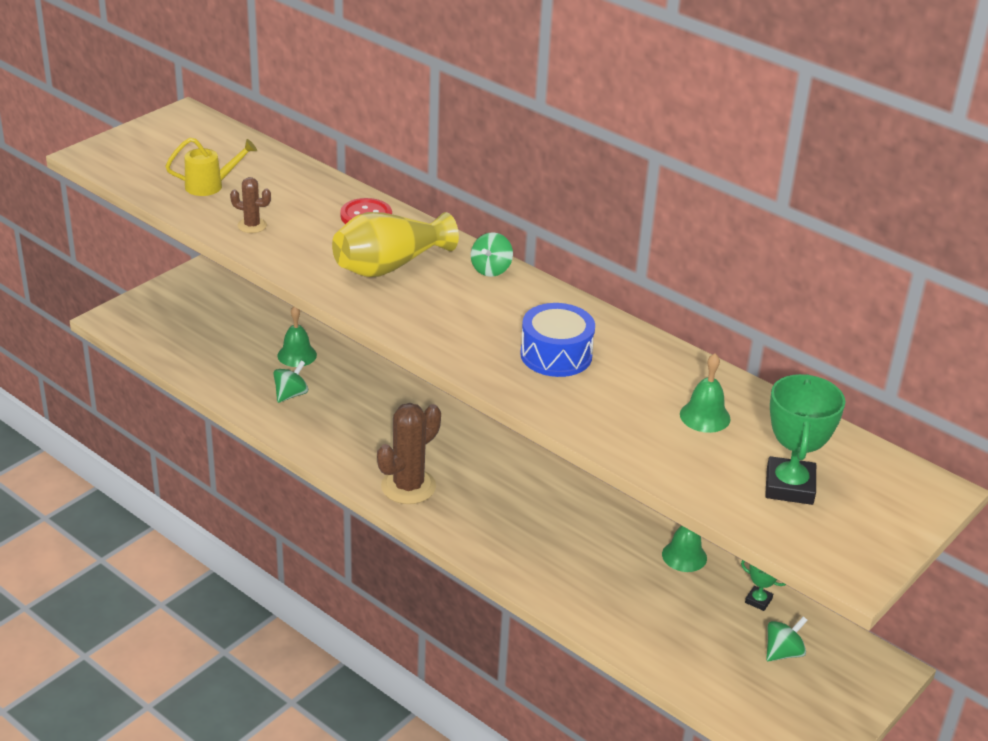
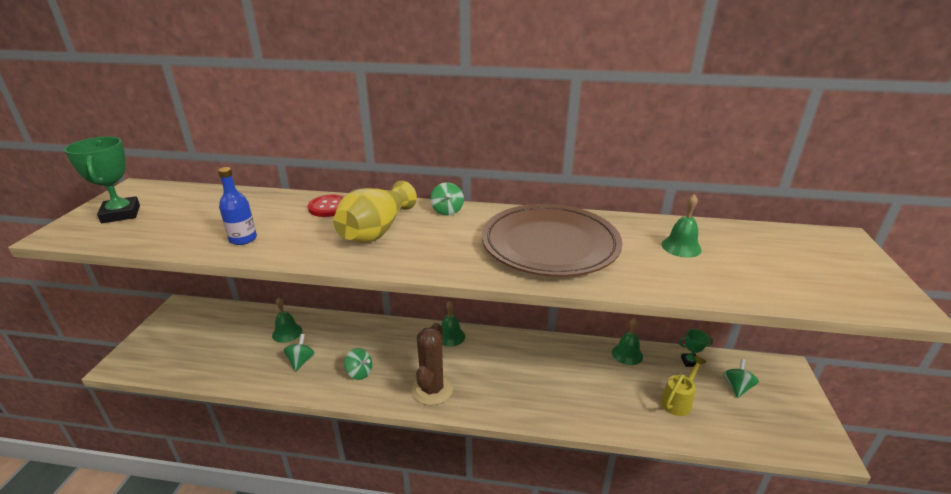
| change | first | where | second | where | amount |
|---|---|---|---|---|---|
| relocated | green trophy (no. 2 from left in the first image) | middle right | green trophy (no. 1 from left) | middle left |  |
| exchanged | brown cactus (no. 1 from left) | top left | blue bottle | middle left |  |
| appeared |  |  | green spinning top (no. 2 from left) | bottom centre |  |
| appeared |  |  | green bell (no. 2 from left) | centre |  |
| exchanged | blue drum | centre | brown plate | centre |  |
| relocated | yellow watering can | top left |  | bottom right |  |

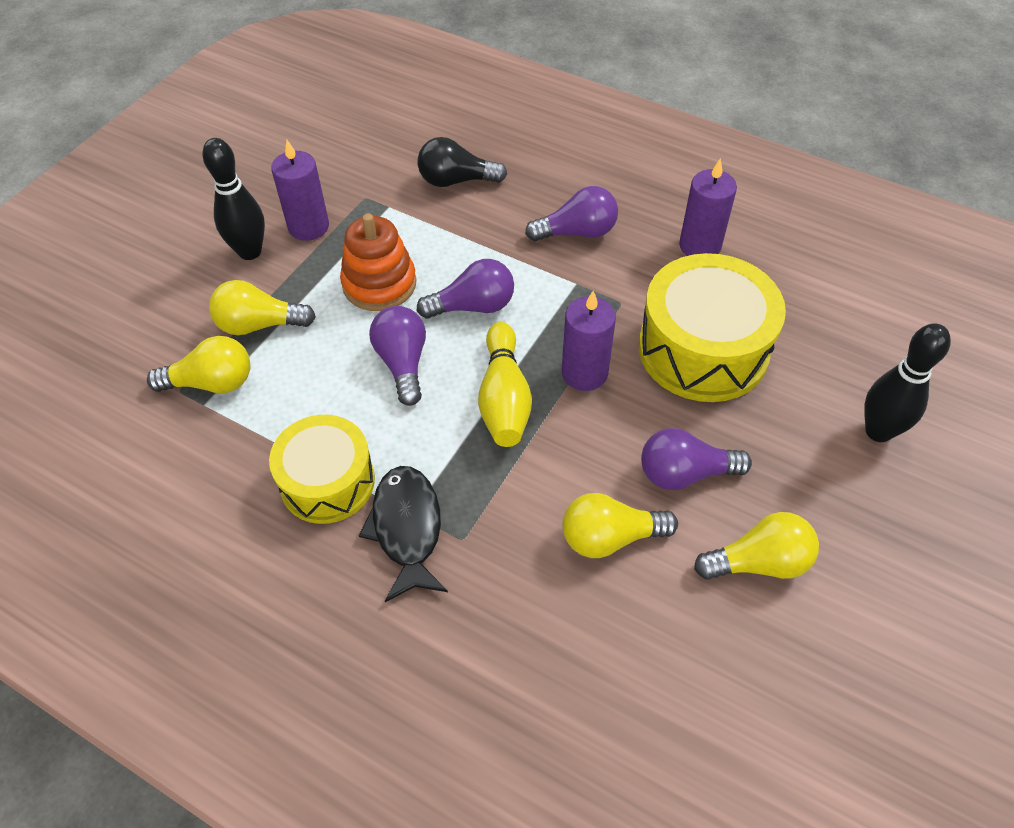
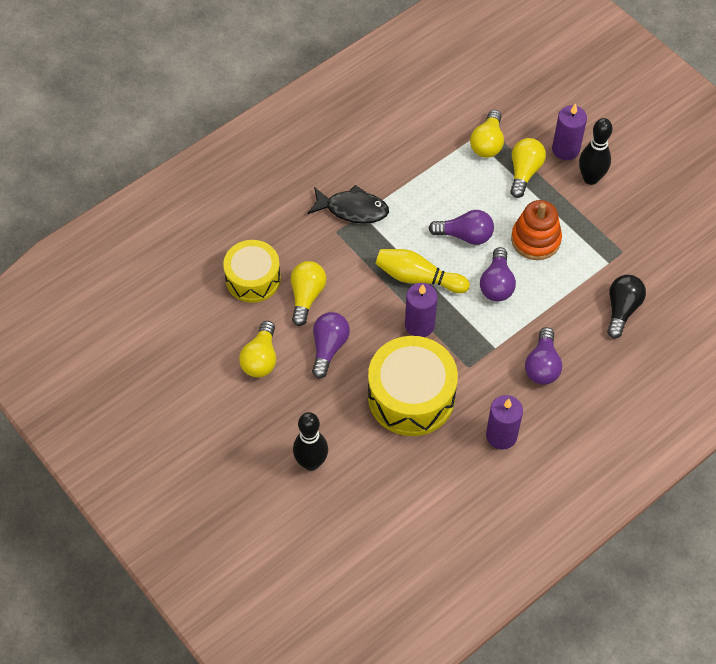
| change | first | where | second | where | amount |
|---|---|---|---|---|---|
| relocated | yellow drum (no. 1 from left) | middle left |  | centre |  |
| relocated | purple candle (no. 1 from left in the first image) | top left | purple candle (no. 3 from left) | top right |  |

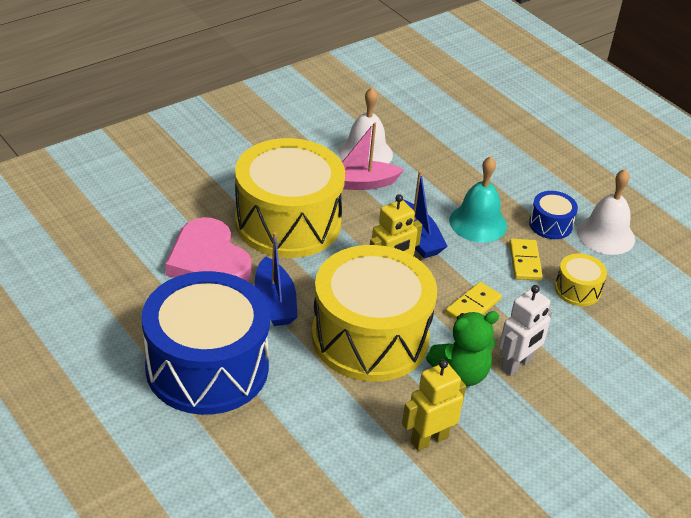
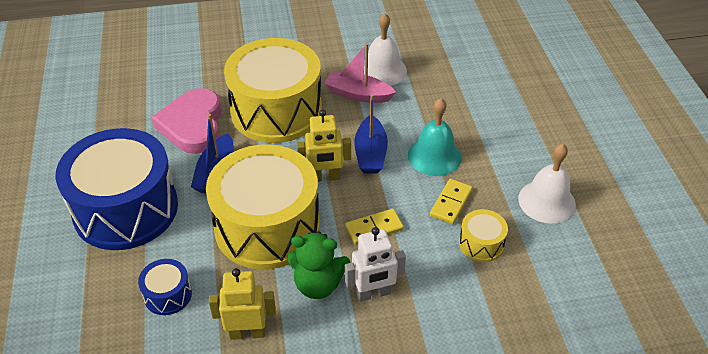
| change | first | where | second | where | amount |
|---|---|---|---|---|---|
| relocated | blue drum (no. 2 from left) | middle right |  | bottom left |  |

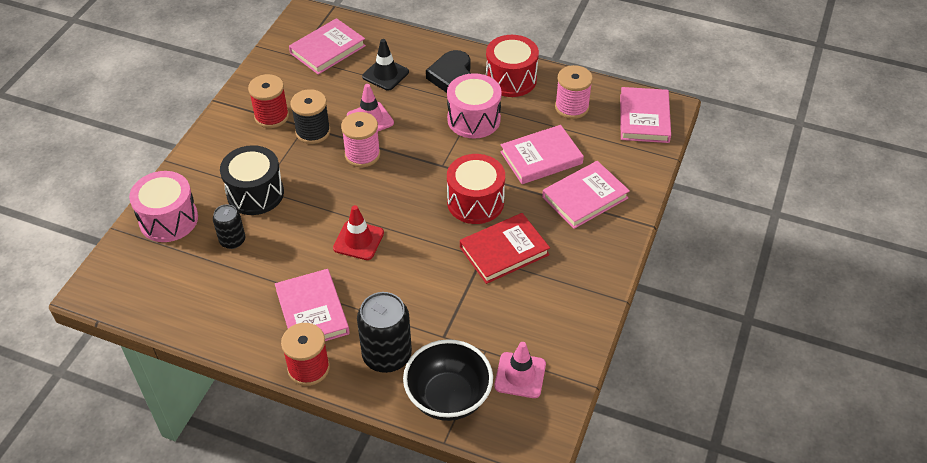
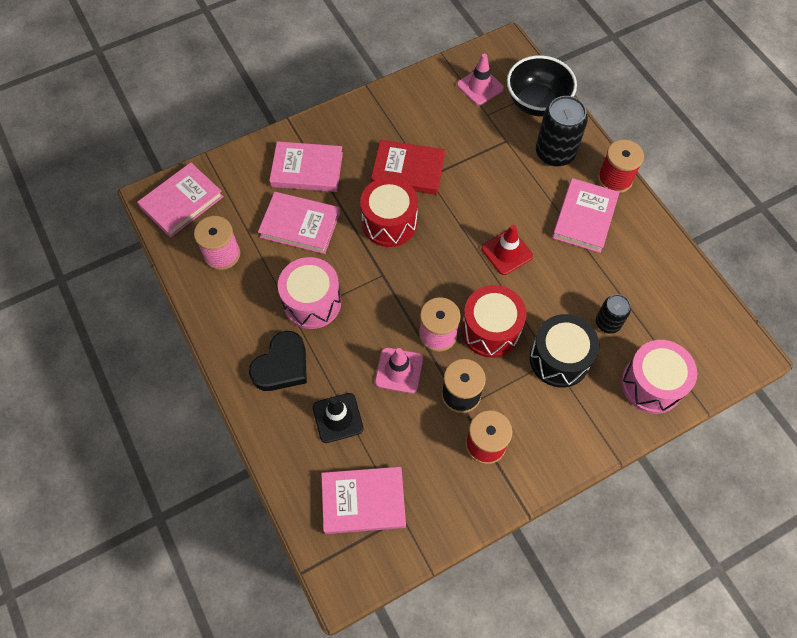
| change | first | where | second | where | amount |
|---|---|---|---|---|---|
| relocated | red drum (no. 2 from left) | top centre |  | centre |  |

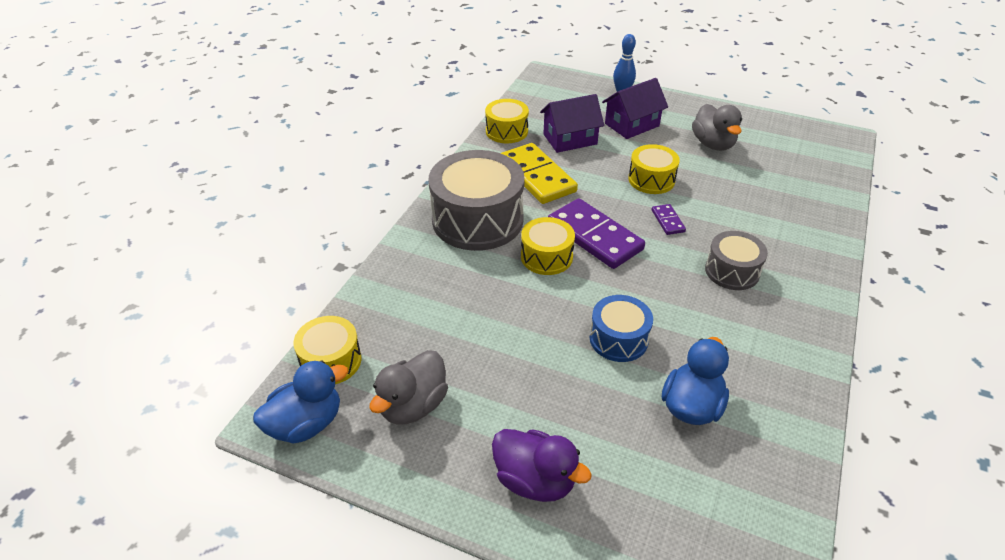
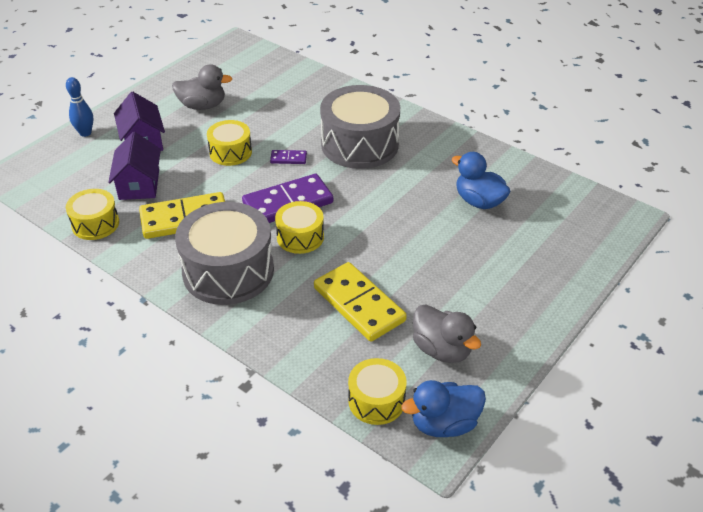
| change | first | where | second | where | amount |
|---|---|---|---|---|---|
| appeared |  |  | yellow domino (no. 2 from left) | centre |  |
| size | grey drum (no. 2 from left) | middle right |  | top centre | x1.85 |
| spun | blue duck (no. 1 from left) | bottom left |  | bottom centre | 90 degrees counterclockwise |
| missing | purple duck | bottom centre |  |  |  |
| missing | blue drum | centre |  |  |  |

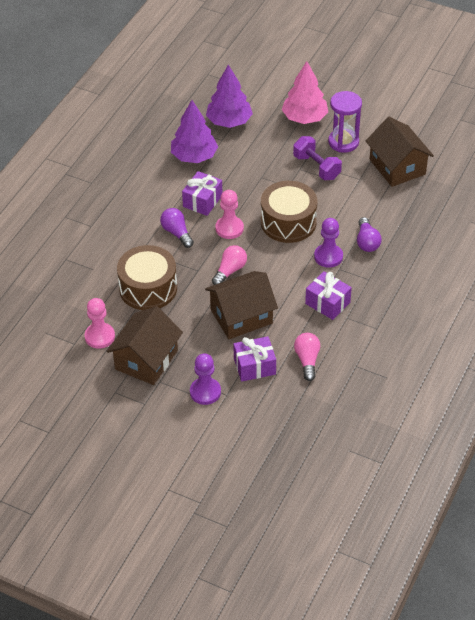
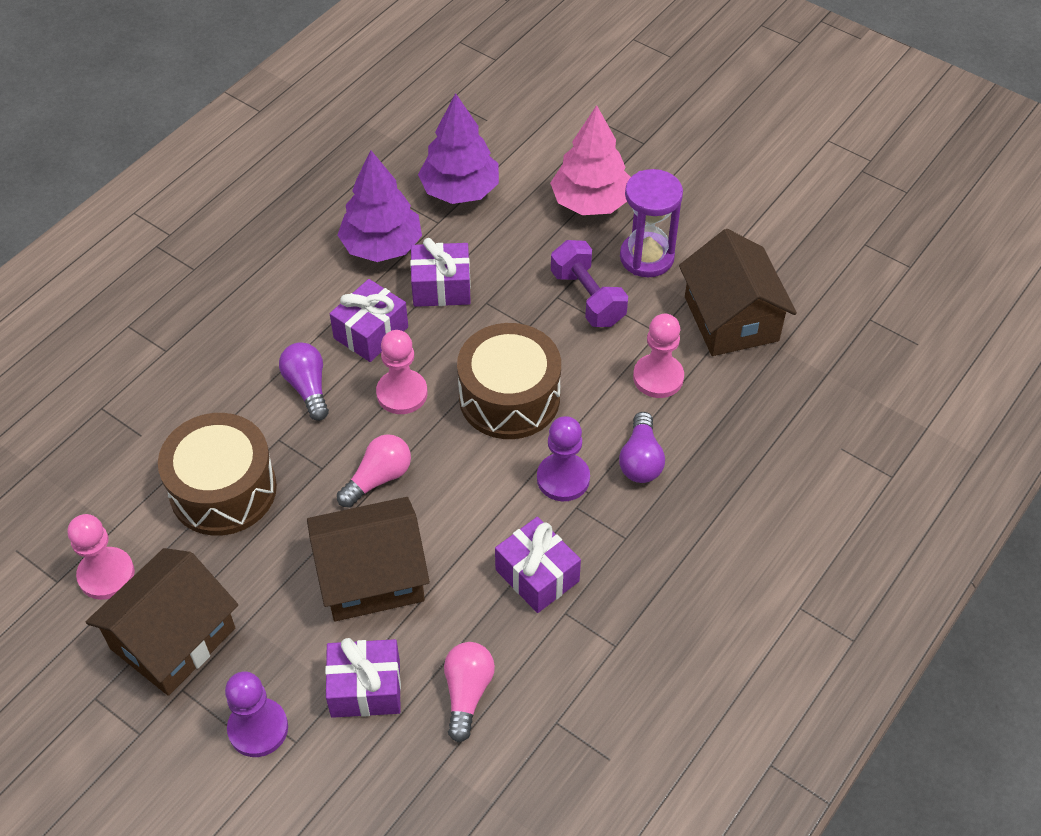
| change | first | where | second | where | amount |
|---|---|---|---|---|---|
| appeared |  |  | purple gift (no. 3 from left) | top centre |  |
| appeared |  |  | pink pawn (no. 3 from left) | centre |  |

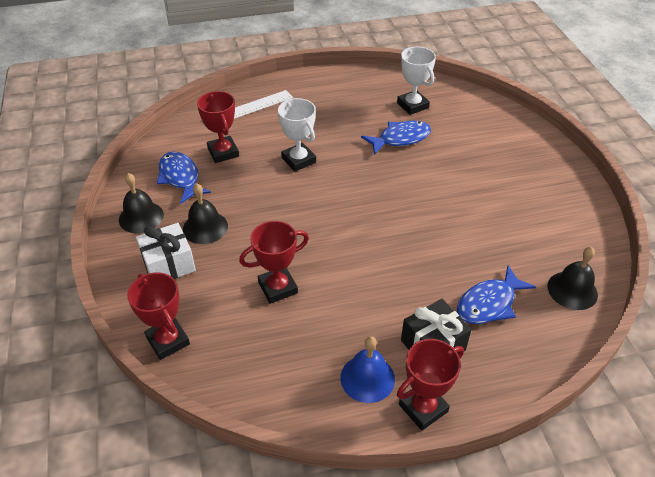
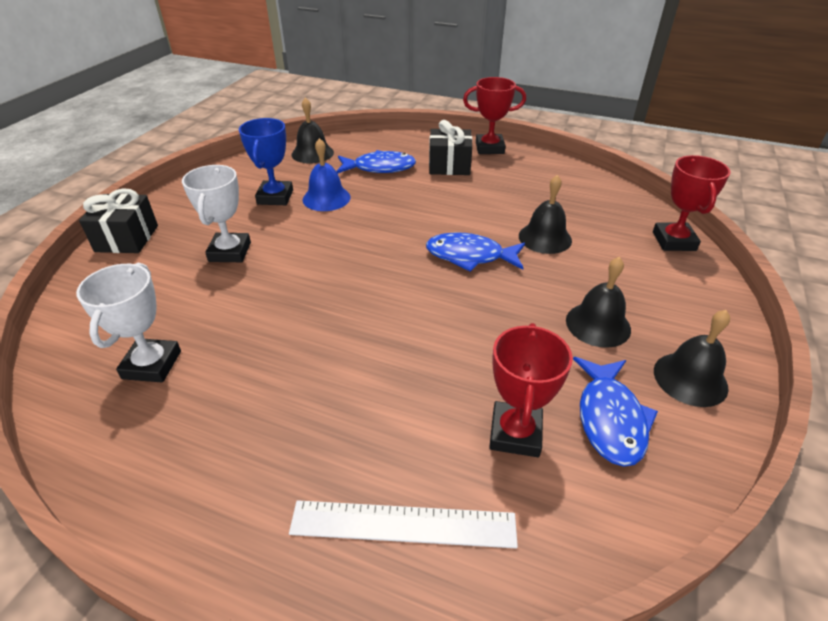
| change | first | where | second | where | amount |
|---|---|---|---|---|---|
| appeared |  |  | black gift (no. 1 from left) | middle left |  |
| relocated | white trophy (no. 1 from left in the first image) | top centre | white trophy (no. 2 from left) | middle left |  |
| appeared |  |  | blue trophy | top left |  |
| relocated | blue bell | bottom centre |  | top centre |  |
| relocated | blue fish (no. 2 from left) | top centre |  | centre |  |
| exchanged | red trophy (no. 3 from left) | centre | black bell (no. 2 from left) | centre |  |
| missing | white gift | middle left |  |  |  |

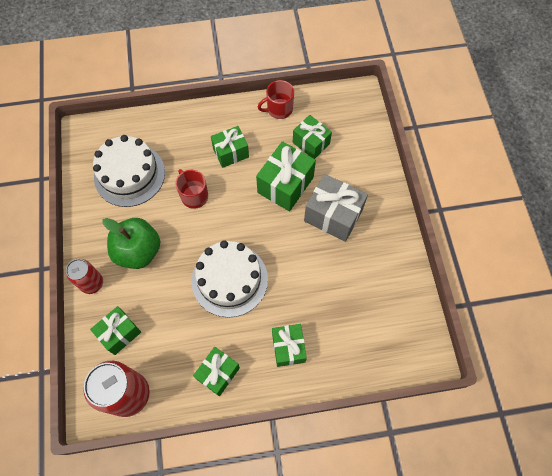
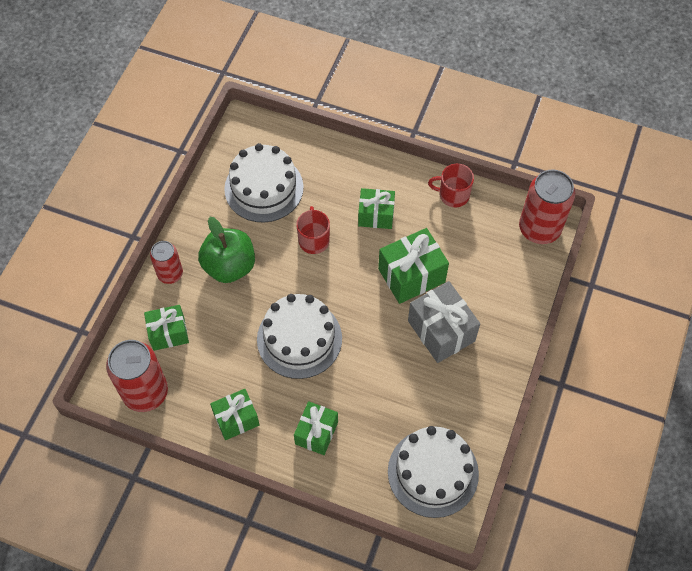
| change | first | where | second | where | amount |
|---|---|---|---|---|---|
| appeared |  |  | white cake (no. 3 from left) | bottom centre |  |
| appeared |  |  | red can (no. 3 from left) | middle right |  |
| missing | green gift (no. 6 from left) | top centre |  |  |  |

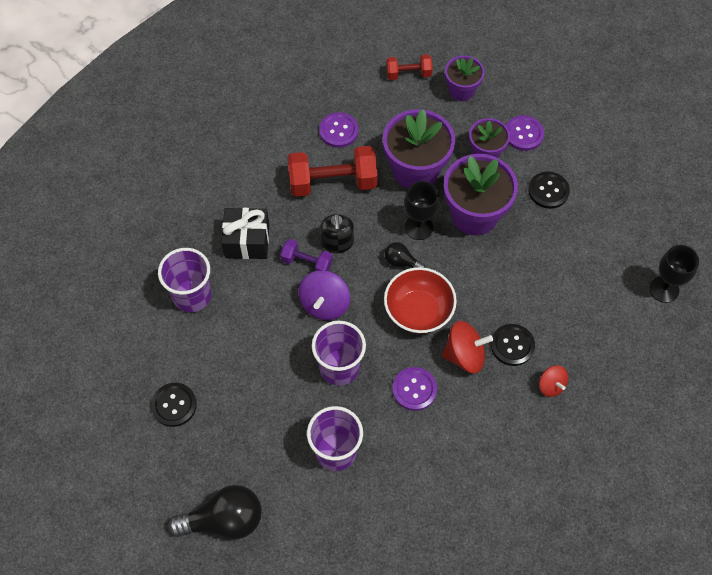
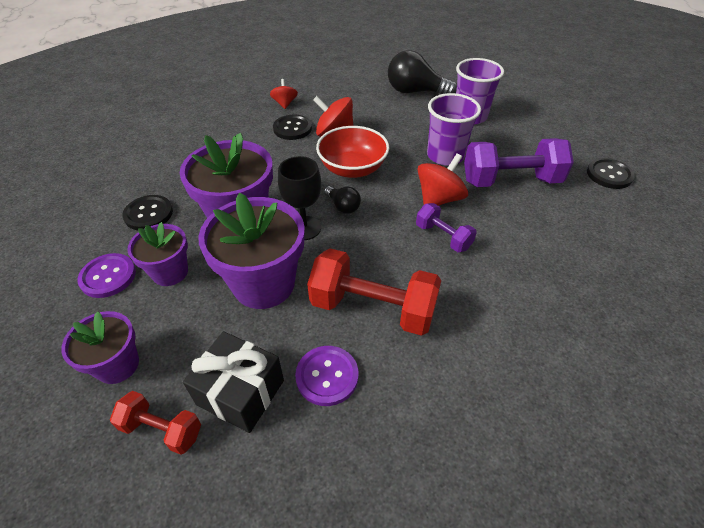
| change | first | where | second | where | amount |
|---|---|---|---|---|---|
| relocated | black gift | centre |  | bottom left |  |
| relocated | black light bulb (no. 1 from left in the first image) | bottom left | black light bulb (no. 2 from left) | top centre |  |
| colour | purple spinning top | centre | red spinning top (no. 3 from left) | centre |  |
| appeared |  |  | purple dumbbell (no. 2 from left) | top right |  |
| missing | purple cup (no. 1 from left) | middle left |  |  |  |
| missing | black soap dispenser | centre |  |  |  |
| missing | purple button (no. 2 from left) | bottom centre |  |  |  |
| missing | black goblet (no. 2 from left) | middle right |  |  |  |

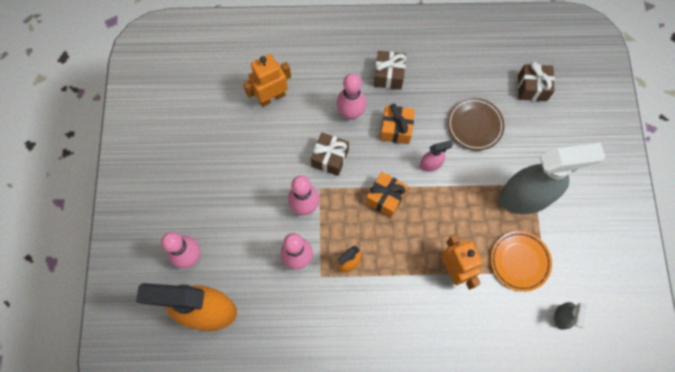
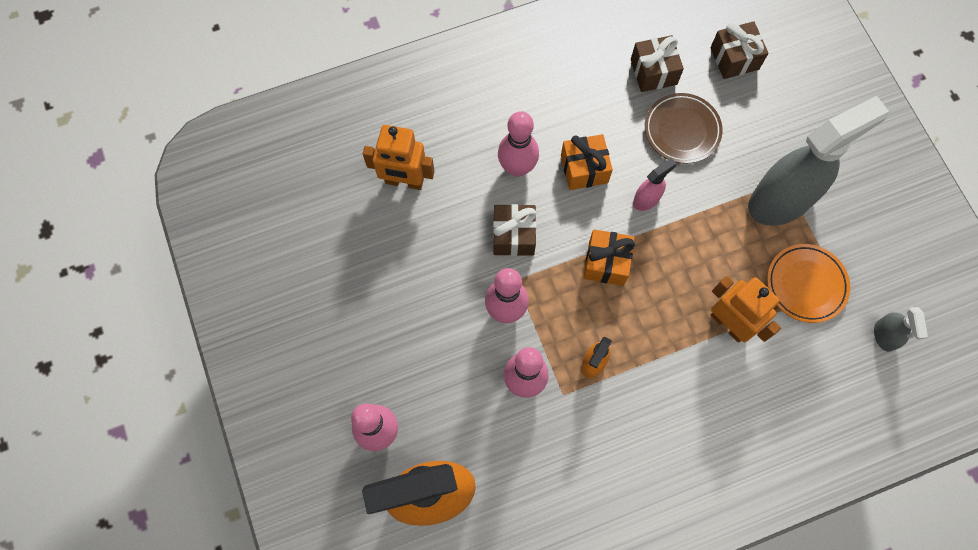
| change | first | where | second | where | amount |
|---|---|---|---|---|---|
| spun | orange robot (no. 1 from left) | top centre |  | top centre | 120 degrees counterclockwise |
| relocated | brown gift (no. 2 from left) | top centre |  | top right |  |

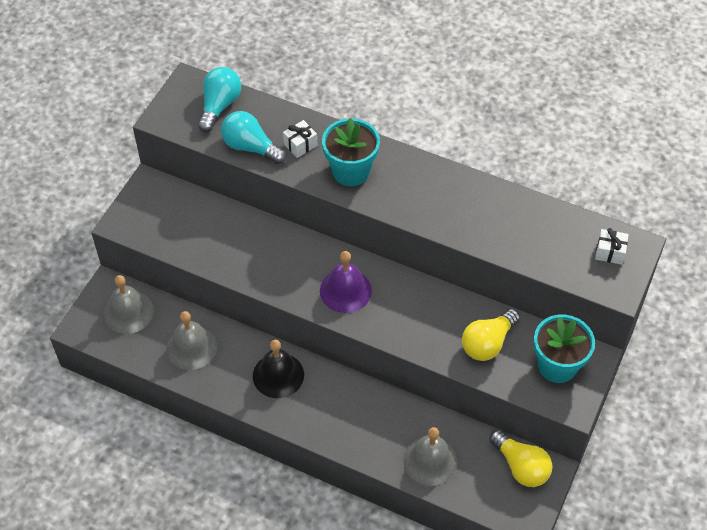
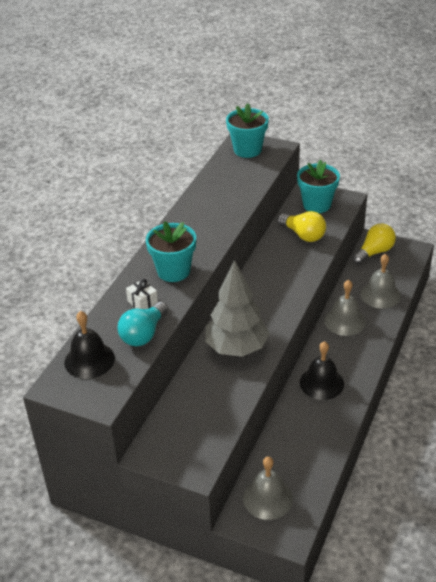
| change | first | where | second | where | amount |
|---|---|---|---|---|---|
| exchanged | turquoise light bulb (no. 1 from left) | top left | black bell (no. 1 from left) | middle left |  |
| appeared |  |  | grey tree | centre |  |
| exchanged | white gift (no. 2 from left) | middle right | turquoise flower pot (no. 2 from left) | top centre |  |
| relocated | grey bell (no. 2 from left) | middle left |  | middle right |  |
| missing | purple bell | centre |  |  |  |

